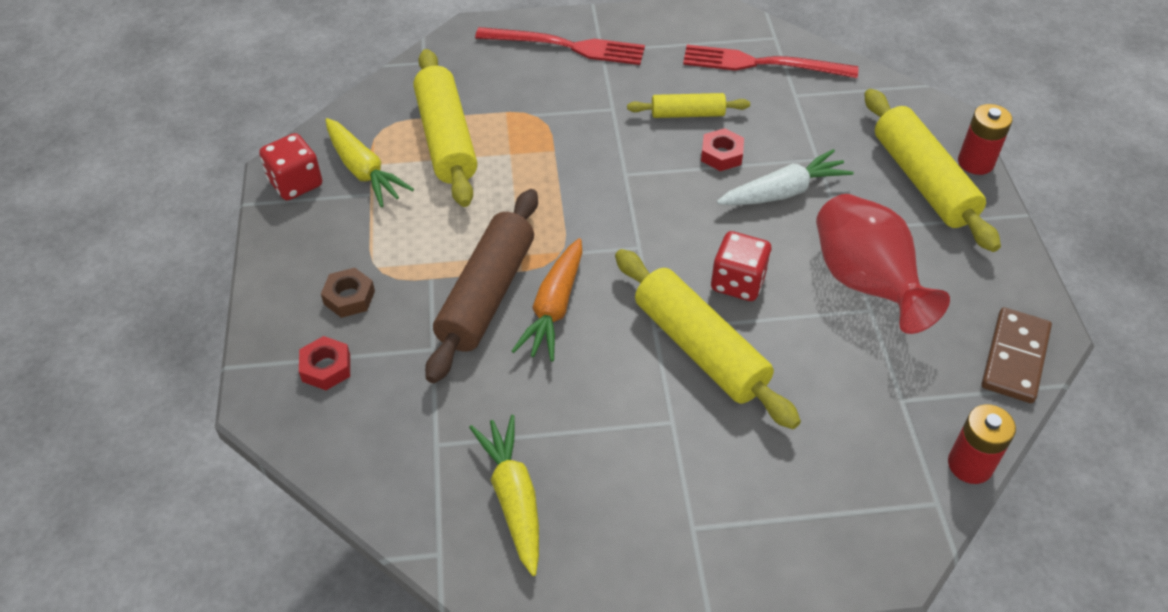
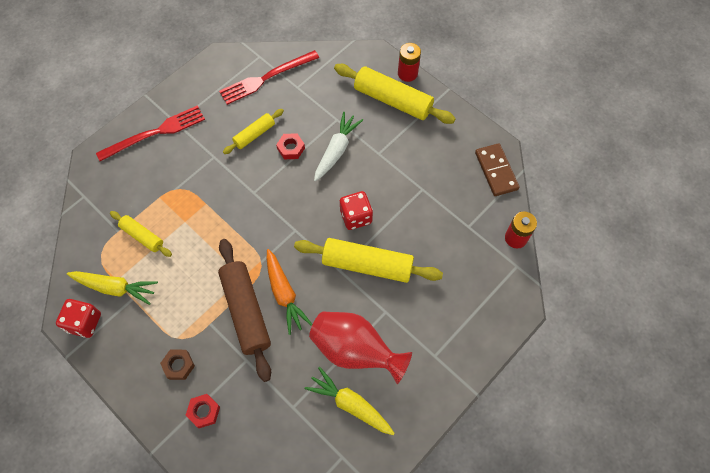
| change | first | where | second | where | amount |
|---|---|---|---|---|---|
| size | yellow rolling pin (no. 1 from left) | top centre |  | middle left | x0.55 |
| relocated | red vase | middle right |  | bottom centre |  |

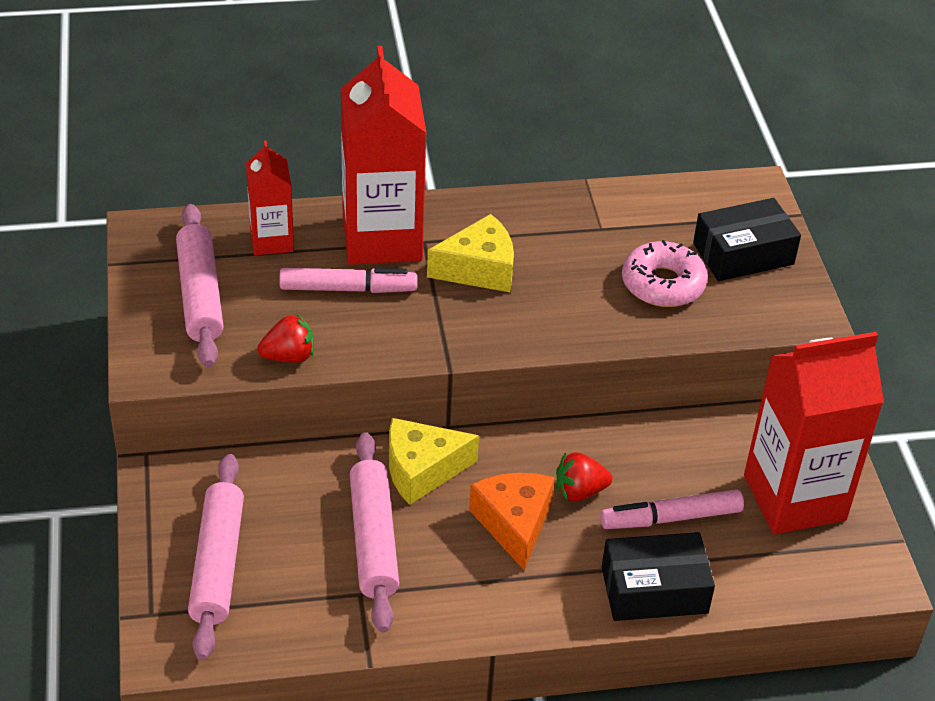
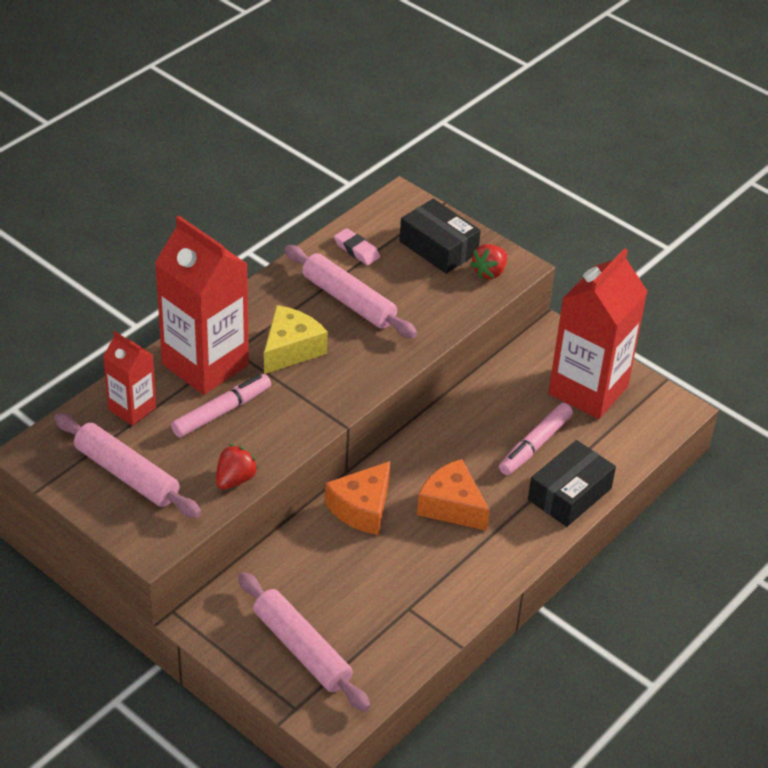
| change | first | where | second | where | amount |
|---|---|---|---|---|---|
| relocated | pink rolling pin (no. 3 from left) | bottom centre |  | centre |  |
| colour | yellow cheese (no. 1 from left) | centre | orange cheese (no. 1 from left) | centre |  |
| appeared |  |  | pink eraser | top centre |  |
| spun | black box (no. 2 from left in the first image) | middle right | black box (no. 1 from left) | top centre | 75 degrees counterclockwise |
| relocated | red strawberry (no. 2 from left) | bottom centre |  | centre |  |
| missing | pink donut | middle right |  |  |  |

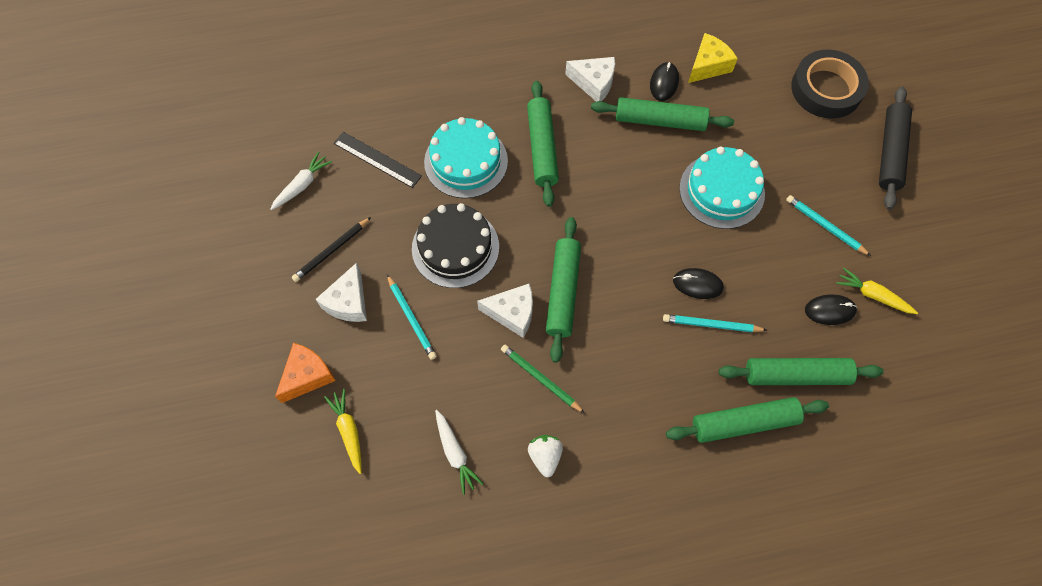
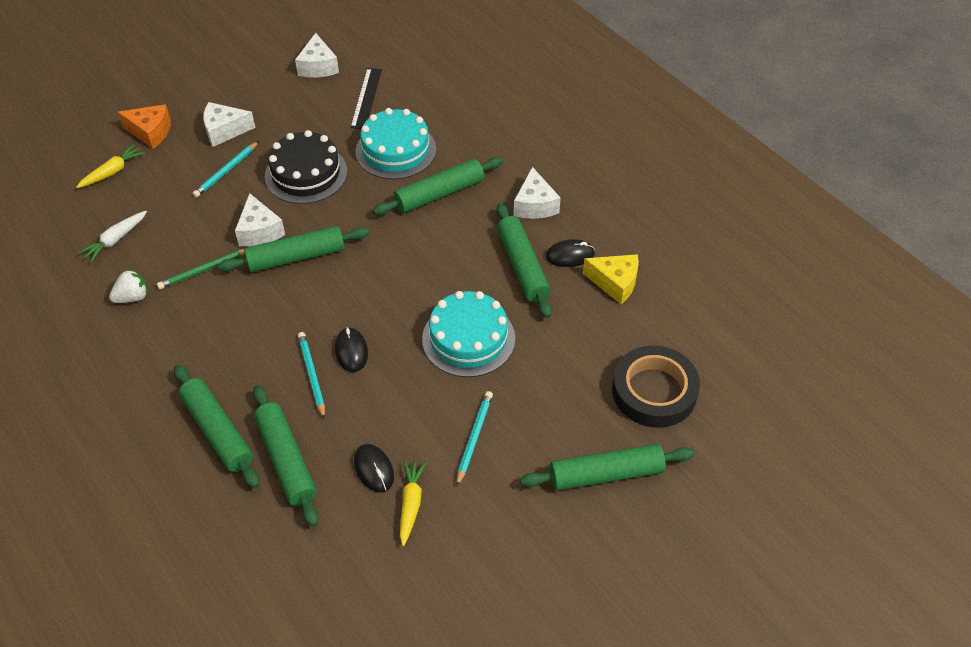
| change | first | where | second | where | amount |
|---|---|---|---|---|---|
| spun | green pencil | centre |  | middle left | 135 degrees counterclockwise |
| exchanged | white carrot (no. 1 from left) | top left | white cheese (no. 3 from left) | top left |  |
| colour | black rolling pin | top right | green rolling pin (no. 6 from left) | bottom centre |  |
| missing | black pencil | middle left |  |  |  |

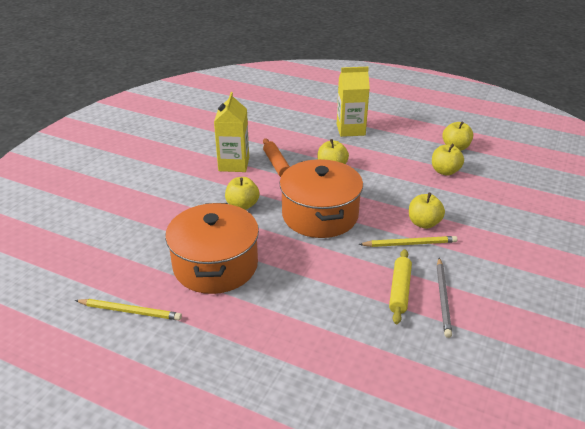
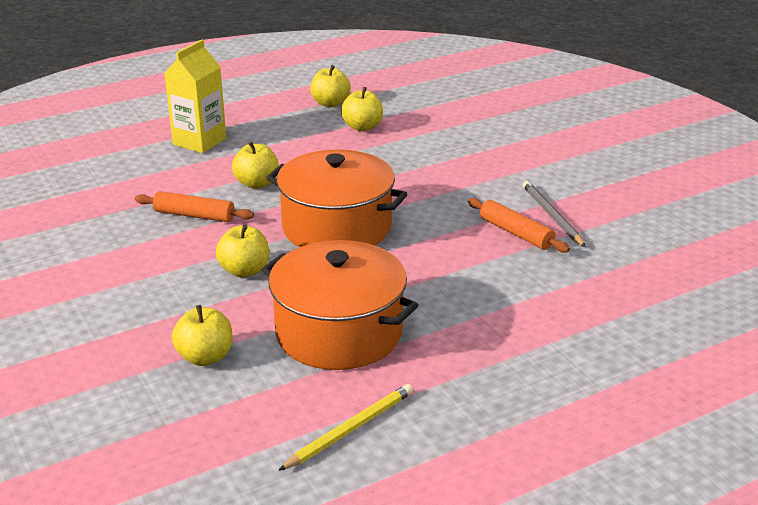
| change | first | where | second | where | amount |
|---|---|---|---|---|---|
| relocated | yellow apple (no. 3 from left in the first image) | middle right | yellow apple (no. 1 from left) | middle left |  |
| colour | yellow rolling pin | bottom right | orange rolling pin (no. 2 from left) | middle right |  |
| spun | grey pencil | bottom right |  | middle right | 150 degrees counterclockwise |
| missing | yellow carton (no. 1 from left) | top centre |  |  |  |
| missing | yellow pencil (no. 2 from left) | middle right |  |  |  |

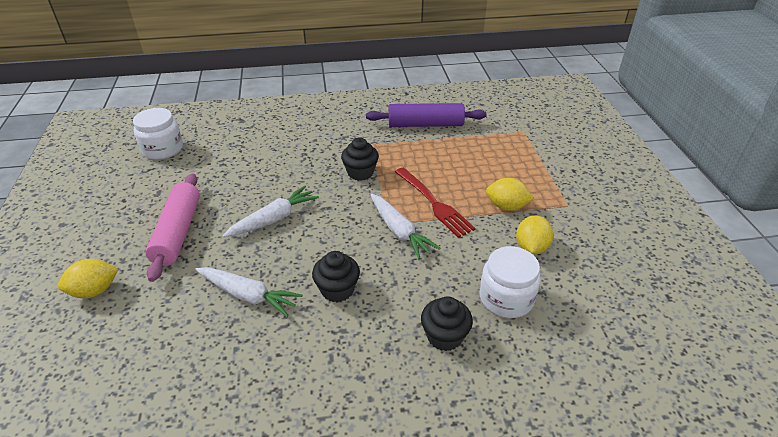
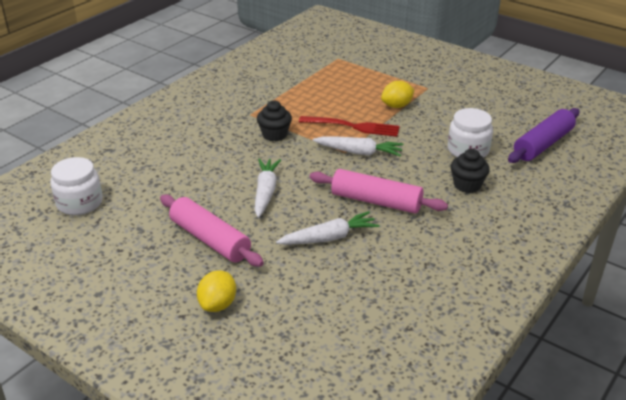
| change | first | where | second | where | amount |
|---|---|---|---|---|---|
| exchanged | black cupcake (no. 1 from left) | centre | pink rolling pin (no. 2 from left) | centre |  |
| relocated | purple rolling pin | top centre |  | middle right |  |
| missing | yellow lemon (no. 3 from left) | middle right |  |  |  |

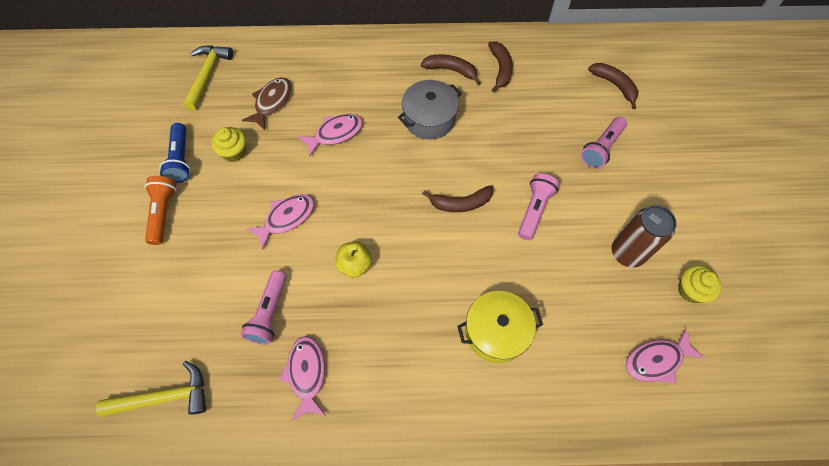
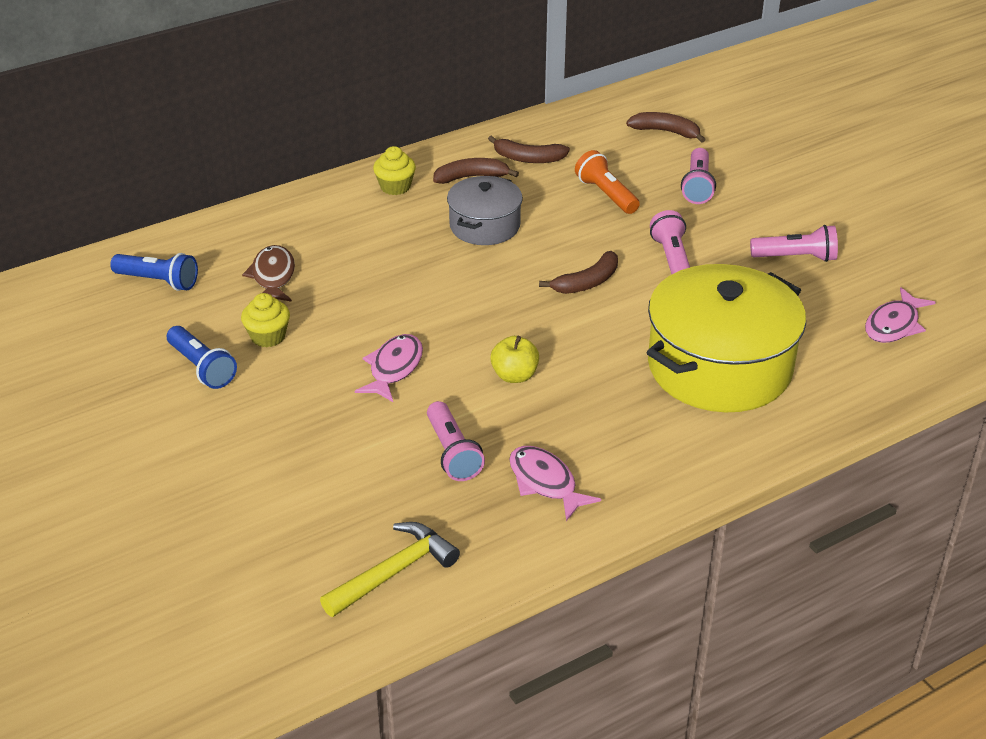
| change | first | where | second | where | amount |
|---|---|---|---|---|---|
| exchanged | yellow hammer (no. 2 from left) | top left | blue flashlight (no. 1 from left) | middle left |  |
| relocated | yellow cupcake (no. 2 from left) | middle right |  | top centre |  |
| spun | brown banana (no. 3 from left in the first image) | top centre | brown banana (no. 2 from left) | top centre | 135 degrees clockwise |
| relocated | orange flashlight | middle left |  | top centre |  |
| size | yellow pot | bottom centre |  | middle right | x1.81 |
| exchanged | brown can | middle right | pink flashlight (no. 4 from left) | top right |  |
| missing | pink fish (no. 3 from left) | top centre |  |  |  |

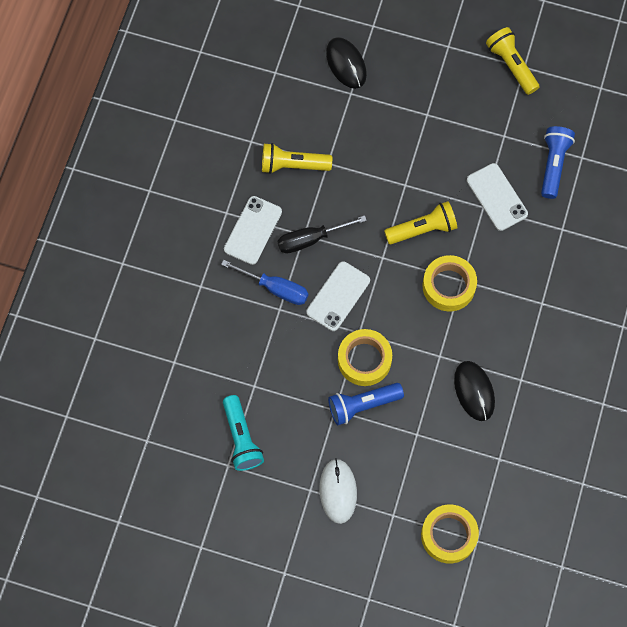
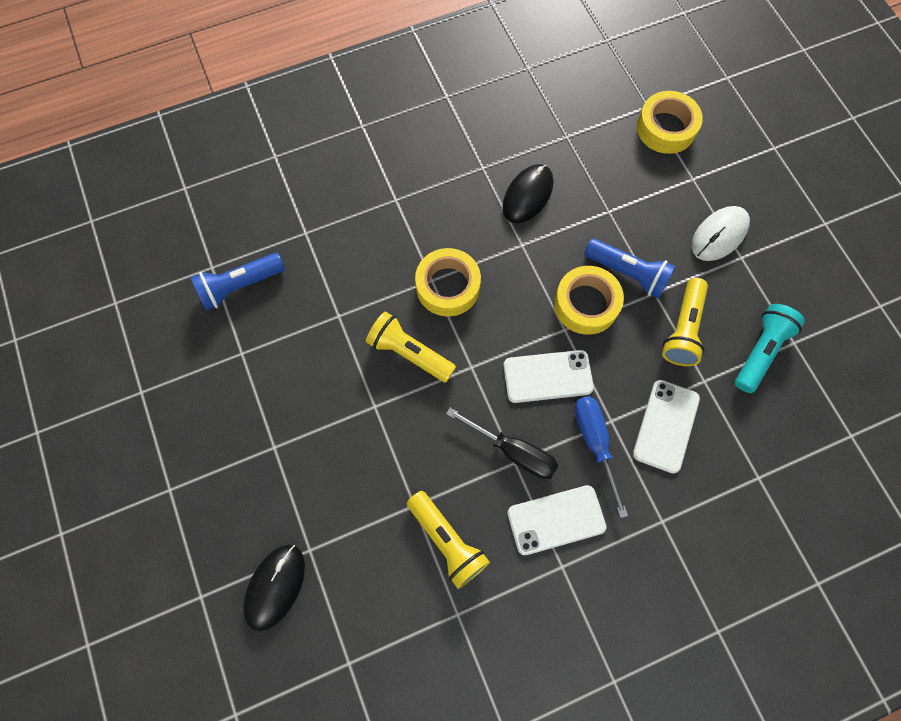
| change | first | where | second | where | amount |
|---|---|---|---|---|---|
| relocated | white phone (no. 3 from left) | top right |  | middle right |  |
| relocated | yellow flashlight (no. 3 from left) | top right |  | middle right |  |

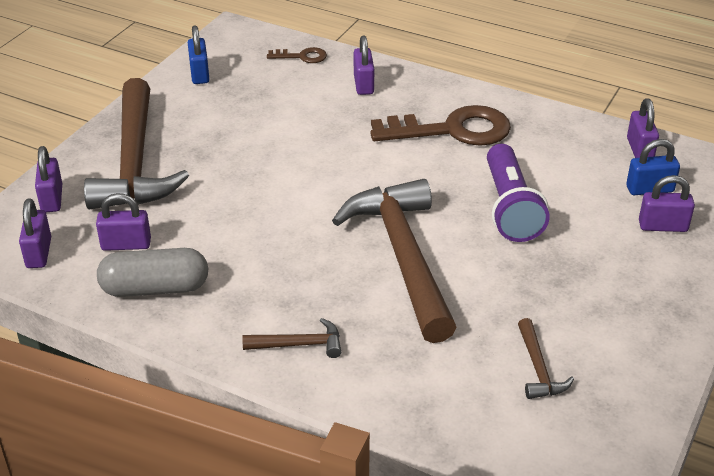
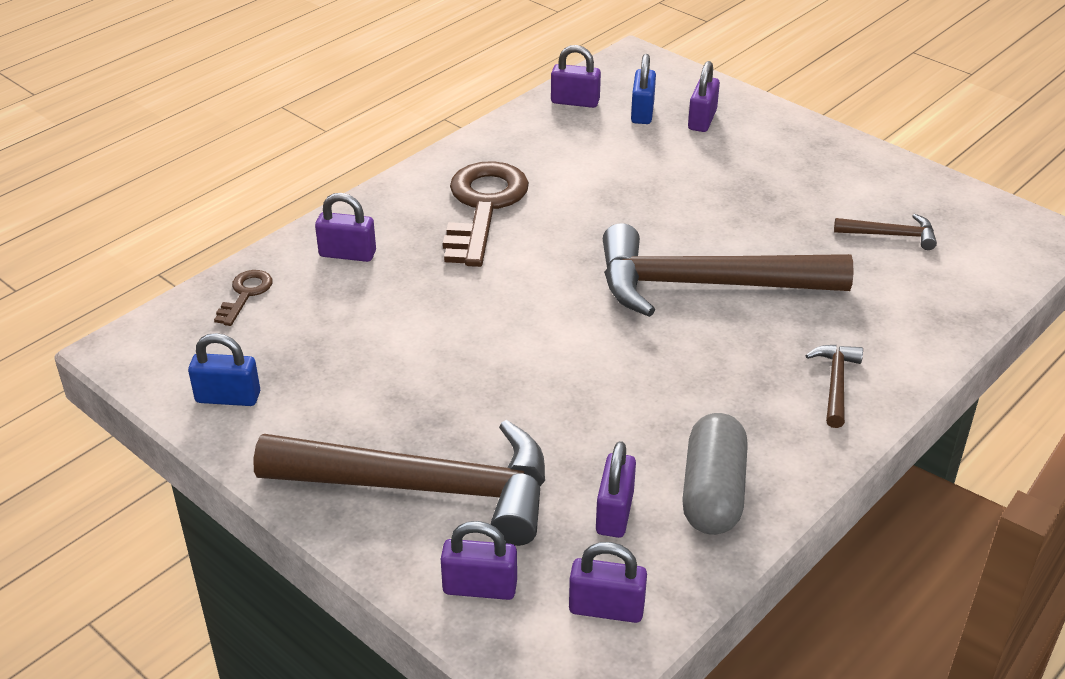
| change | first | where | second | where | amount |
|---|---|---|---|---|---|
| missing | purple flashlight | middle right |  |  |  |

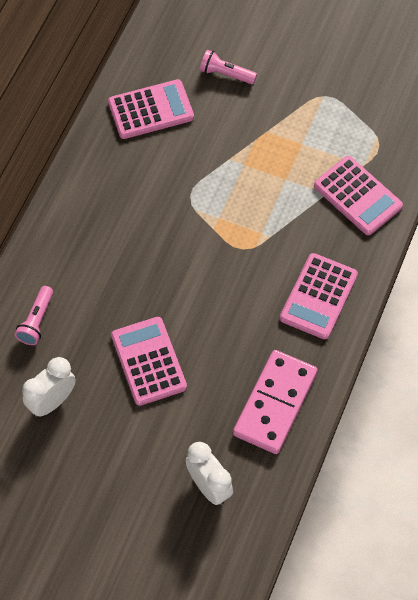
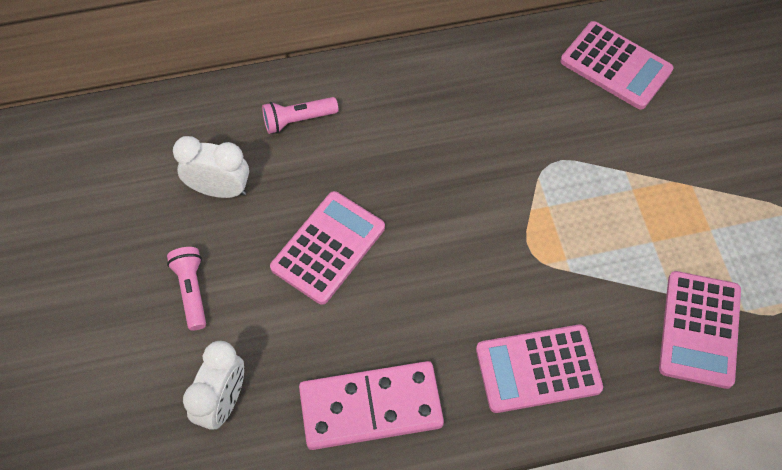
| change | first | where | second | where | amount |
|---|---|---|---|---|---|
| relocated | pink flashlight (no. 2 from left in the first image) | top centre | pink flashlight (no. 1 from left) | middle left |  |

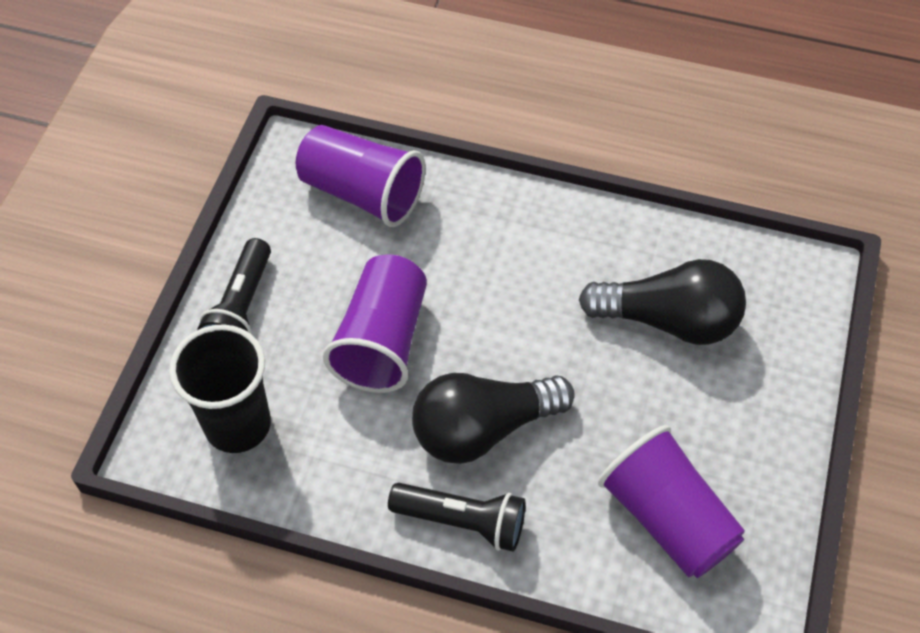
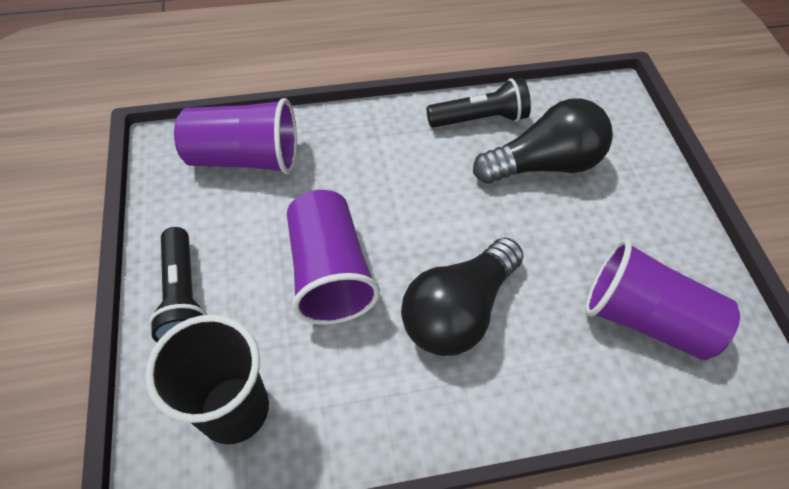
| change | first | where | second | where | amount |
|---|---|---|---|---|---|
| relocated | black flashlight (no. 2 from left) | bottom centre |  | top centre |  |

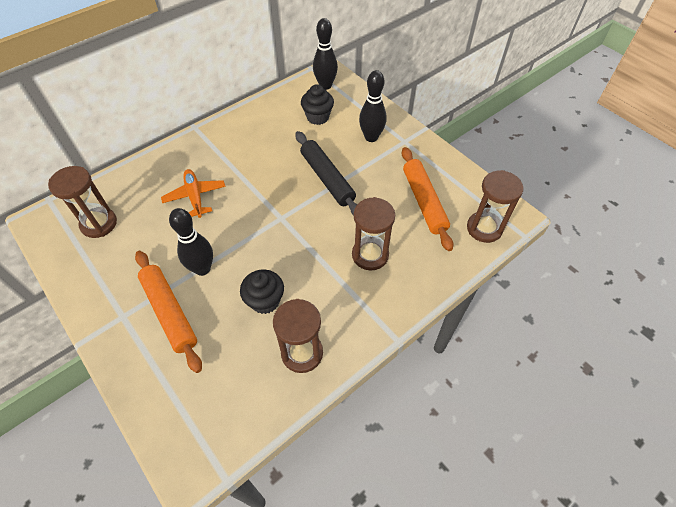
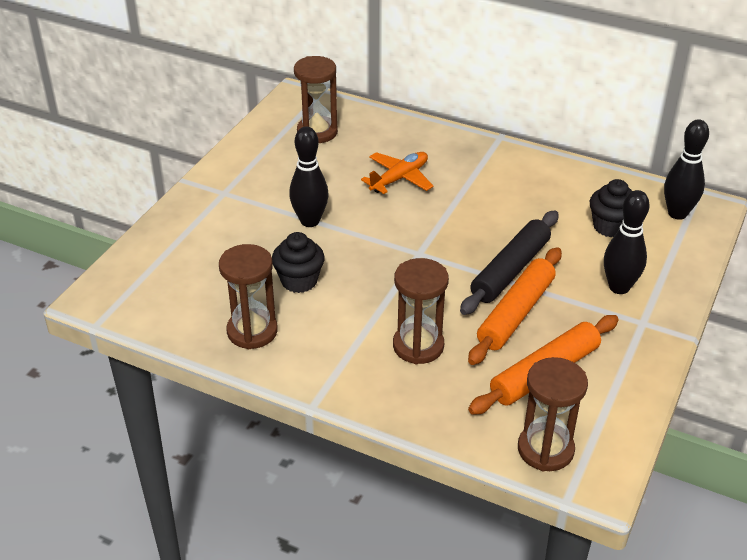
| change | first | where | second | where | amount |
|---|---|---|---|---|---|
| relocated | orange rolling pin (no. 1 from left) | middle left |  | middle right |  |

